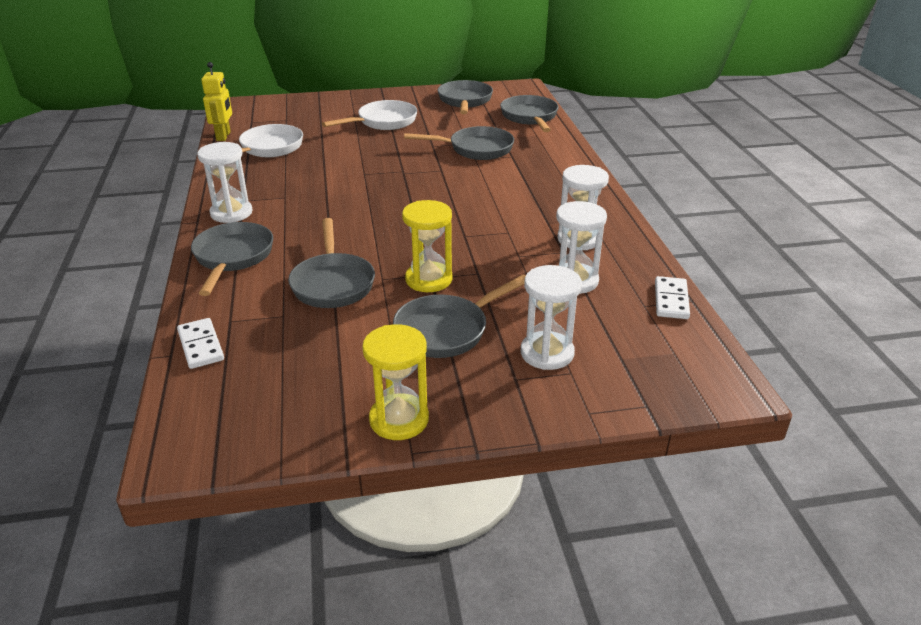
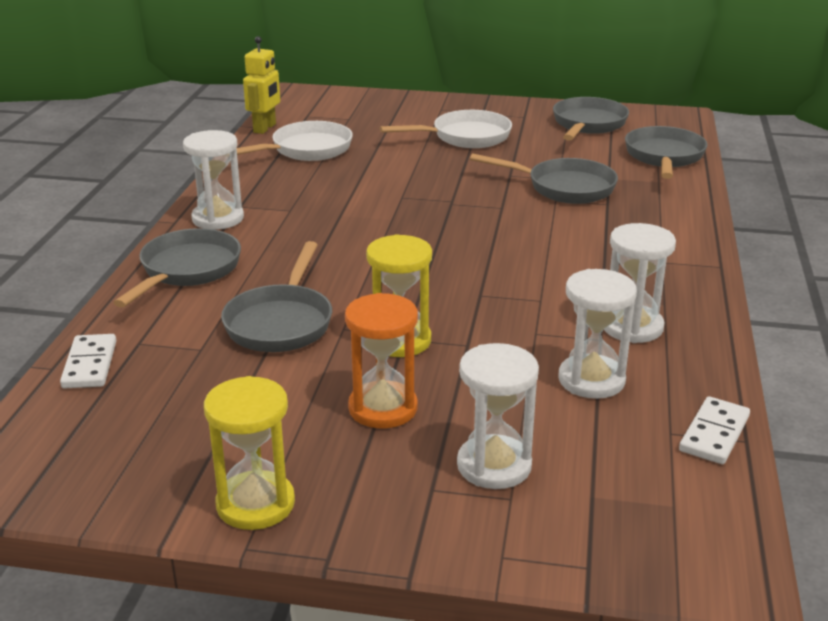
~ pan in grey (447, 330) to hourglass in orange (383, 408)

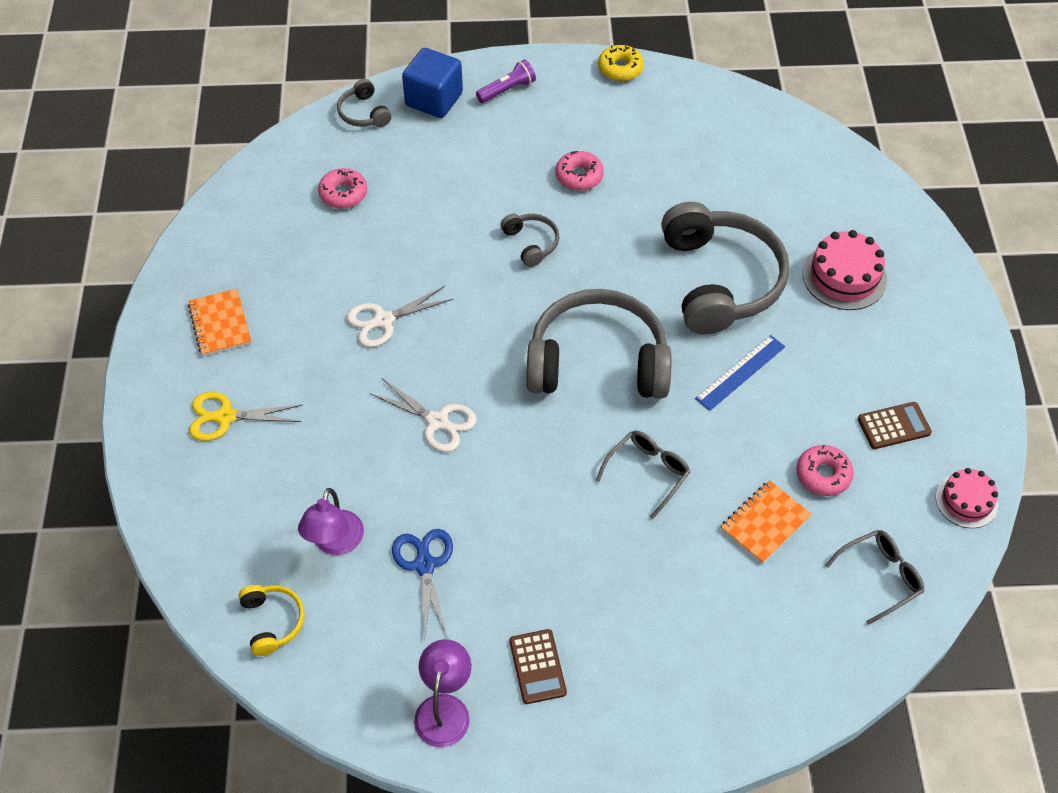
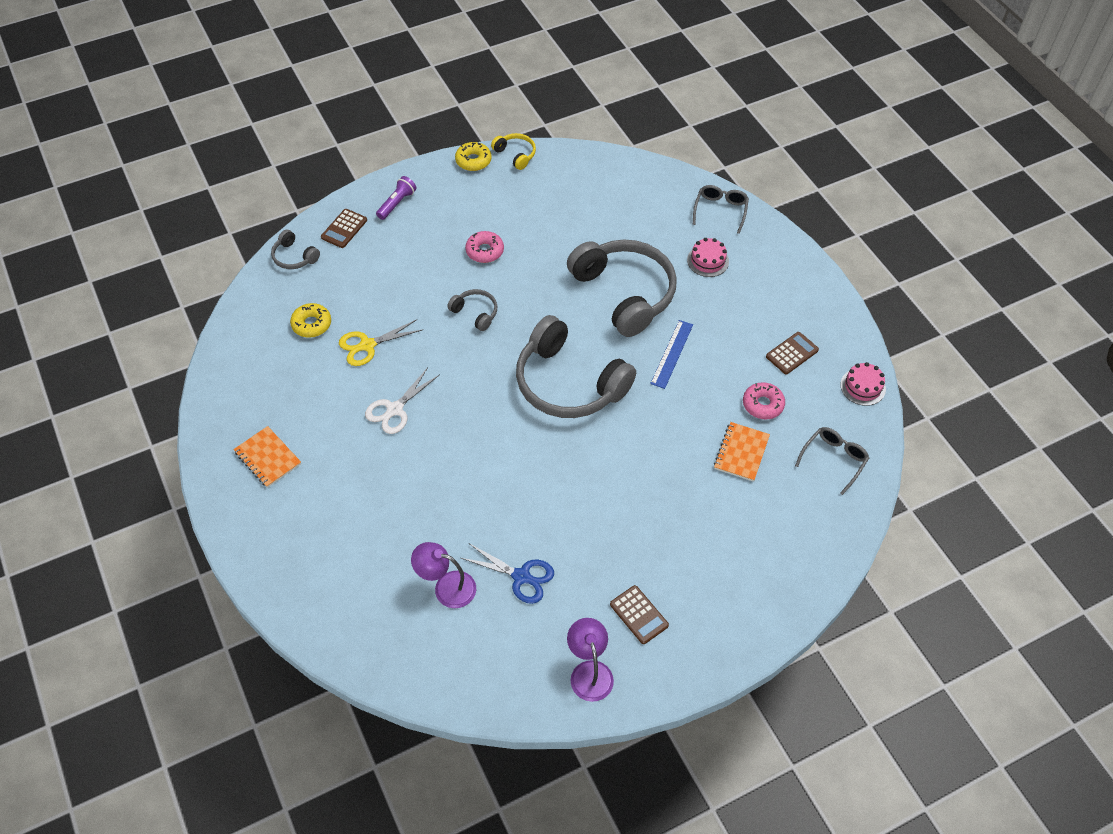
- scissors in white (437, 421)
~ scissors in yellow (226, 417) to (367, 345)
~ headphones in yellow (272, 622) to (515, 154)
~ glasses in grey (647, 473) to (720, 211)
~ cube in blue (434, 99) to calculator in brown (344, 229)
~ donut in pink (343, 194) to donut in yellow (311, 324)
~ lamp in purple (335, 543) = (446, 587) 120 degrees clockwise
~ scissors in blue (424, 565) = (521, 576) 150 degrees clockwise
~ headphones in grey (597, 362) = (569, 383) 120 degrees counterclockwise
~ cake in pink (844, 276) = (708, 261) x0.66

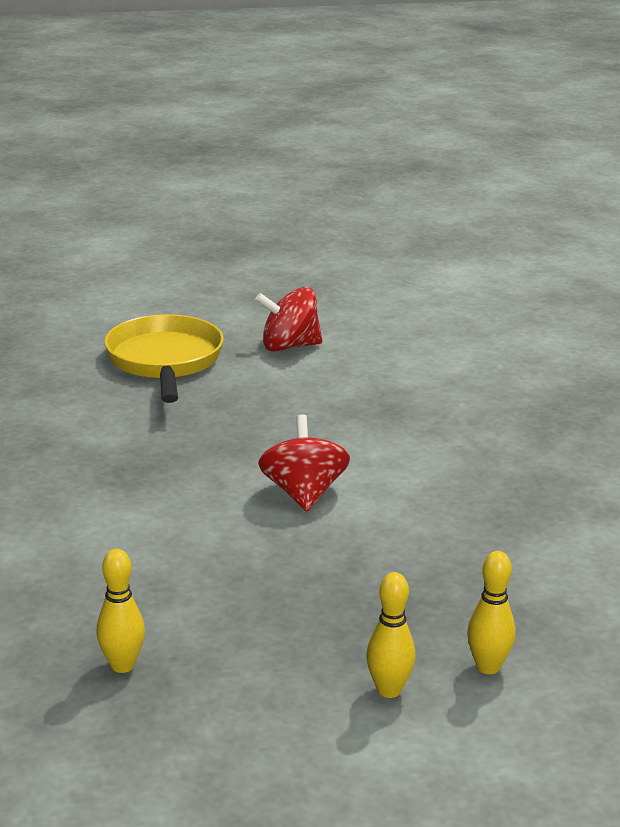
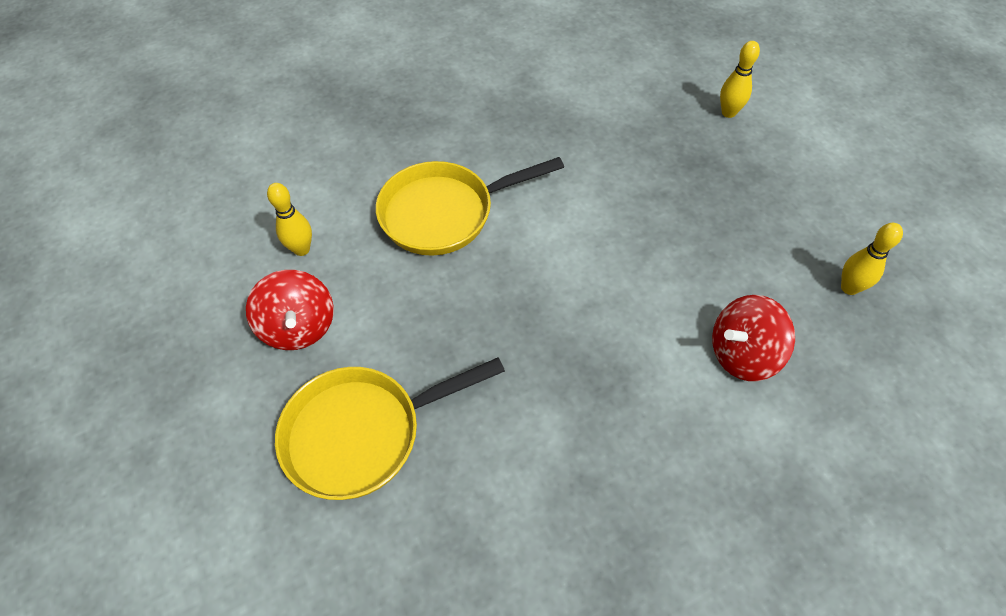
+ pan in yellow (444, 213)
~ spinning top in red (303, 493) to (742, 354)
~ bowling pin in yellow (389, 690) to (301, 249)

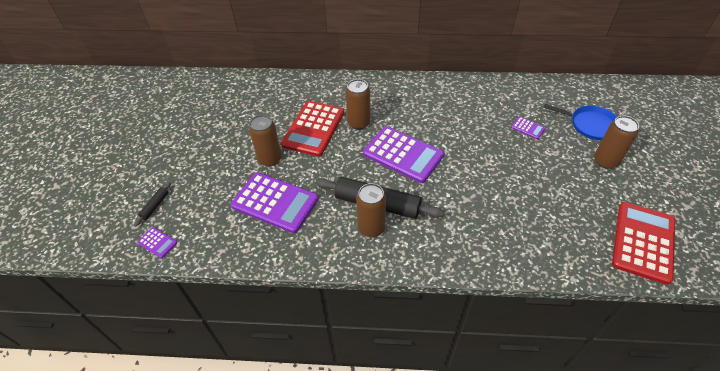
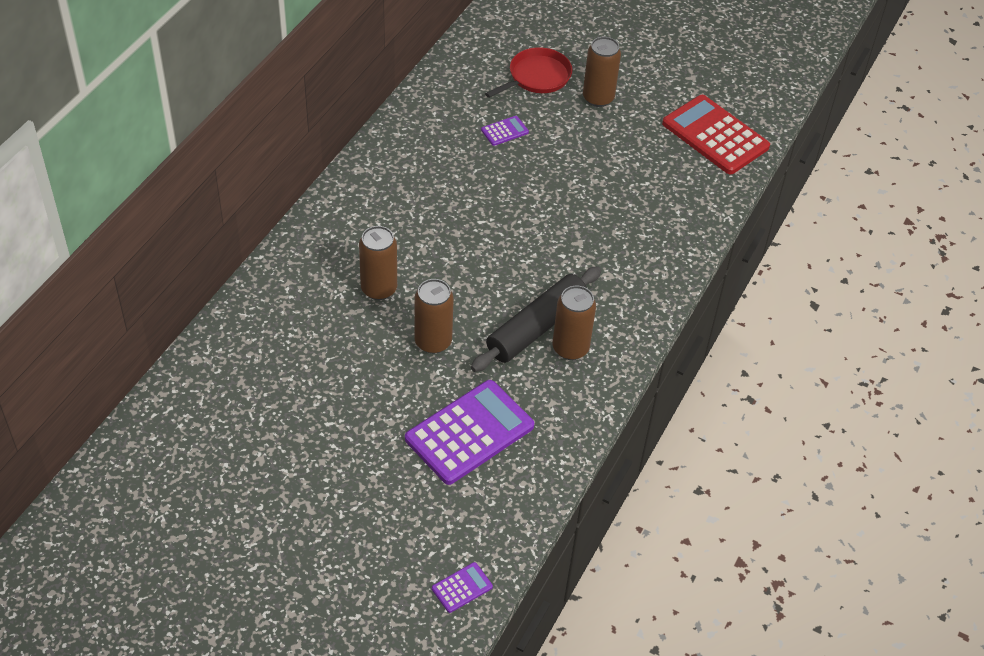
- rolling pin in black (155, 206)
- calculator in red (314, 128)
- calculator in purple (403, 154)
~ can in brown (270, 159) to (433, 342)
~ pan in blue (590, 125) to pan in red (537, 77)

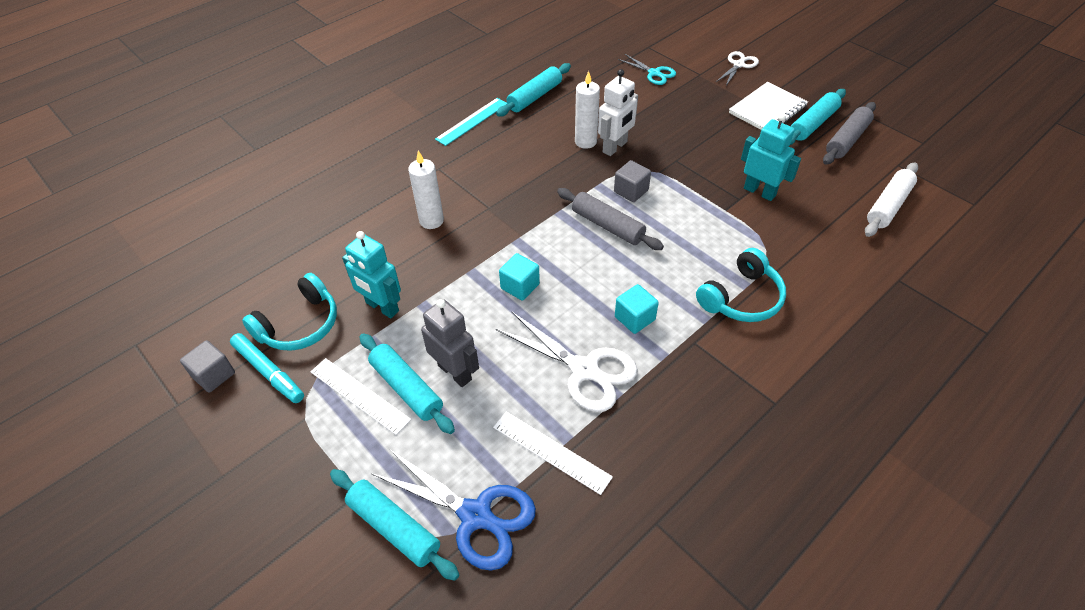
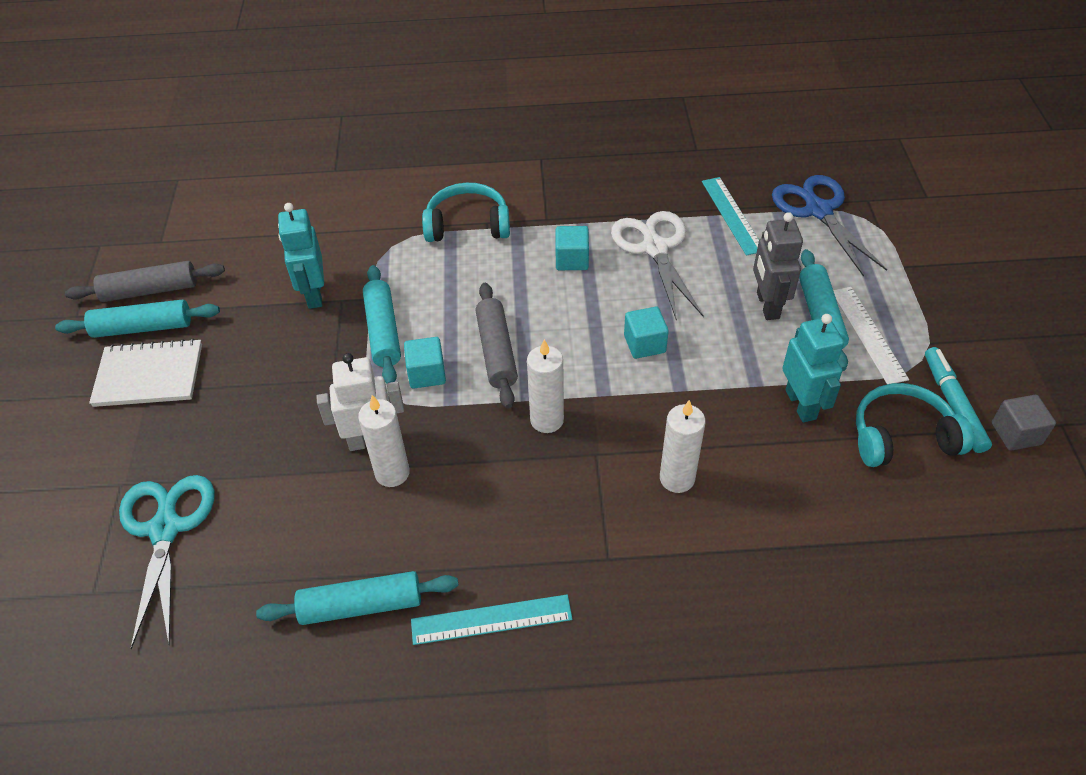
- scissors in white (738, 65)
- rolling pin in white (888, 206)
+ candle in white (547, 420)
~ rolling pin in turquoise (394, 527) to (383, 332)
~ ruler in white (551, 452) to ruler in turquoise (732, 215)
~ cube in grey (631, 191) to cube in turquoise (427, 374)
~ scissors in turquoise (654, 73) = (165, 529) x1.68

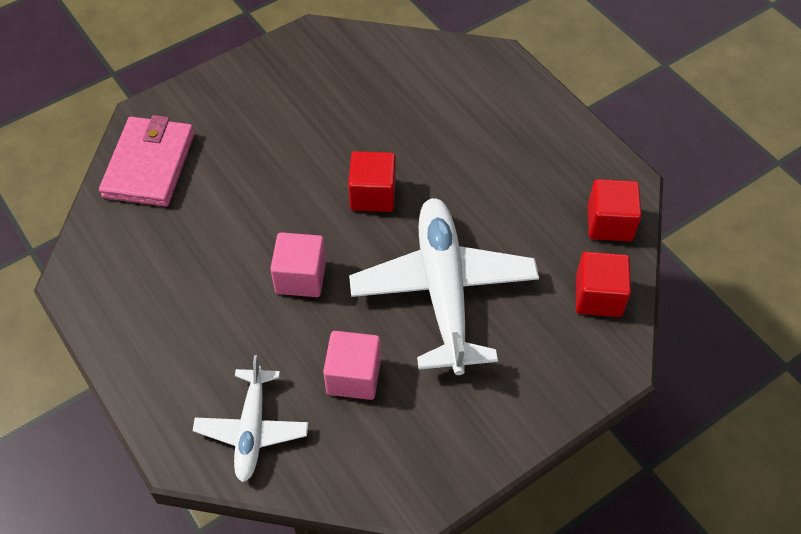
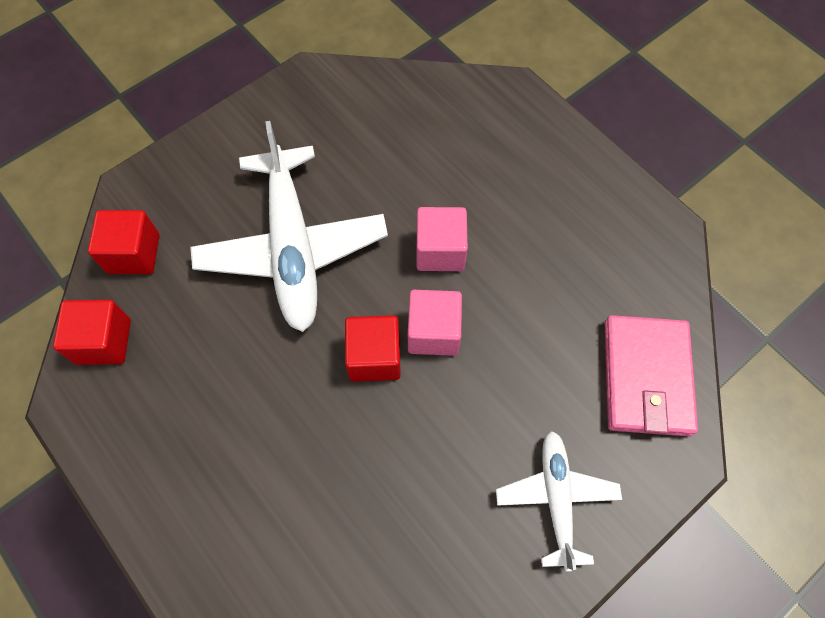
~ plane in white (252, 429) to (556, 498)
~ cube in pink (353, 376) to (433, 332)

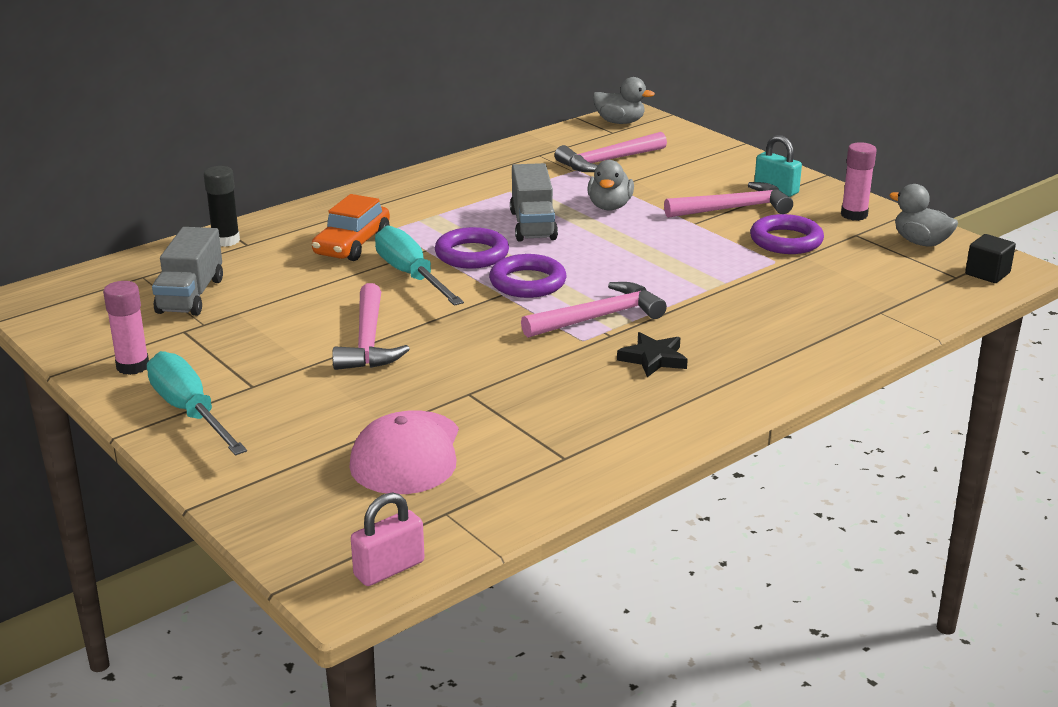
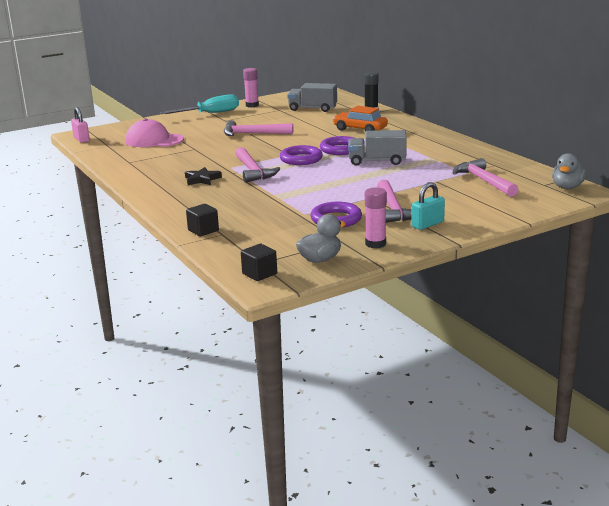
- screwdriver in turquoise (411, 275)
- duck in grey (609, 206)
+ cube in black (203, 230)

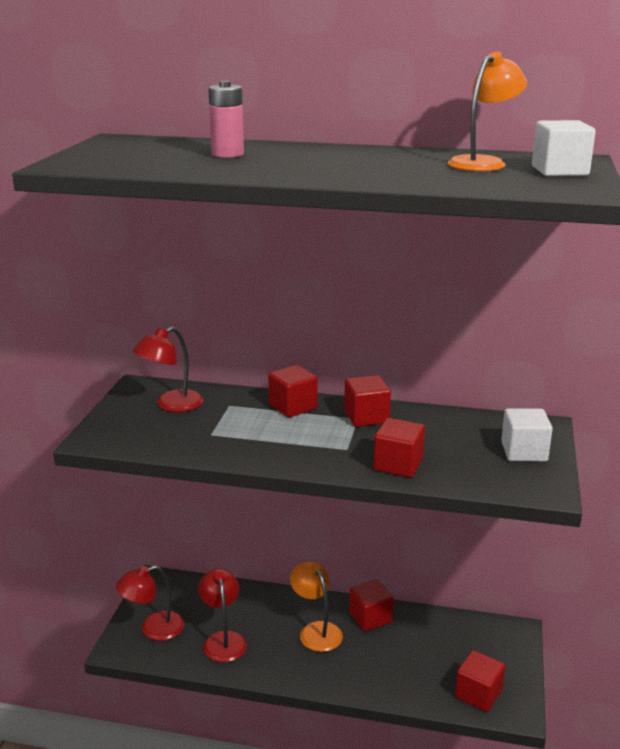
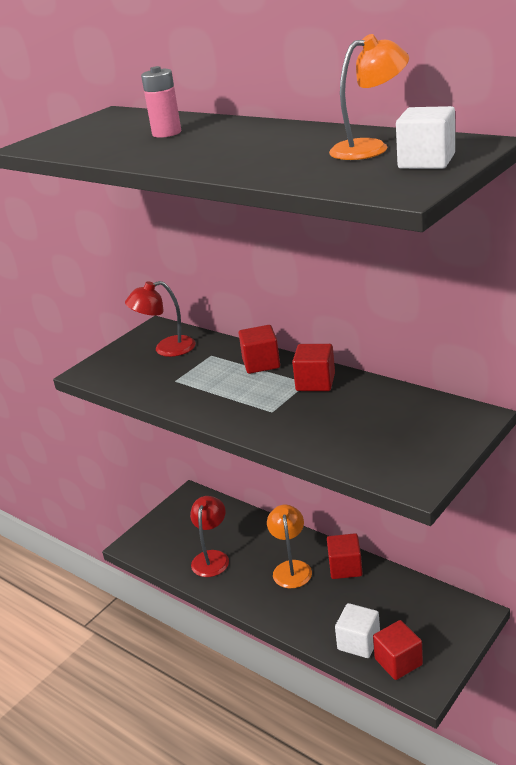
- lamp in red (153, 629)
- cube in red (398, 465)
~ cube in white (524, 452) to (359, 642)

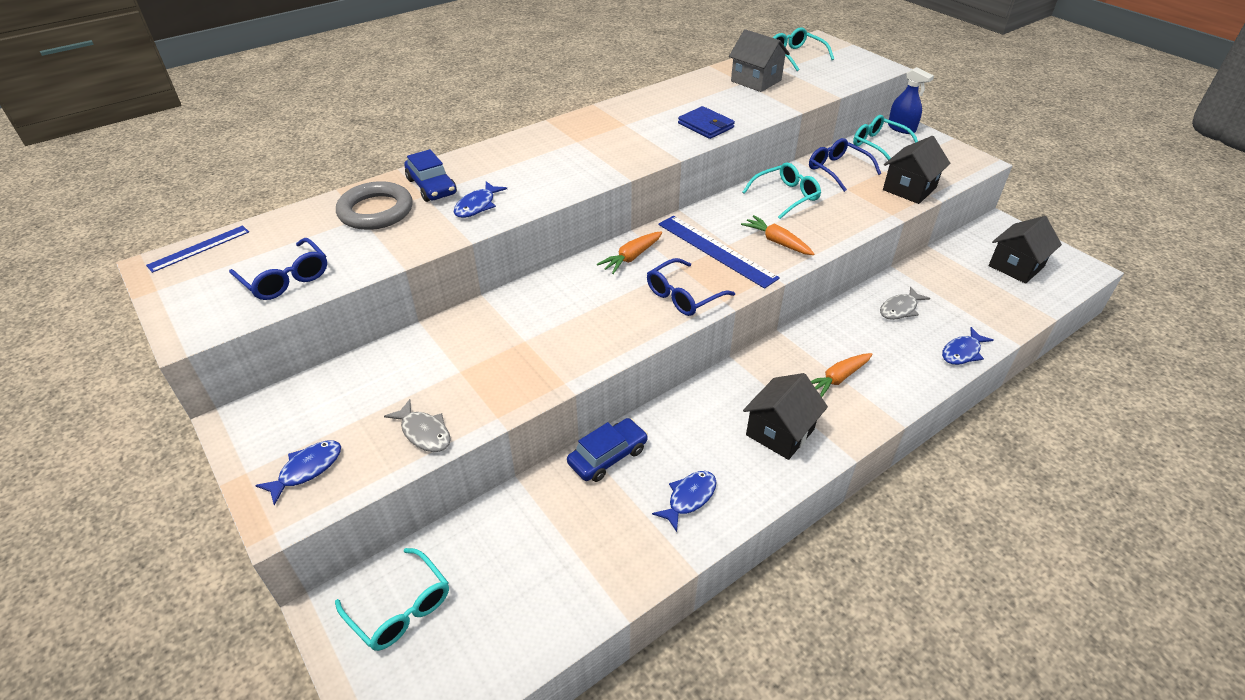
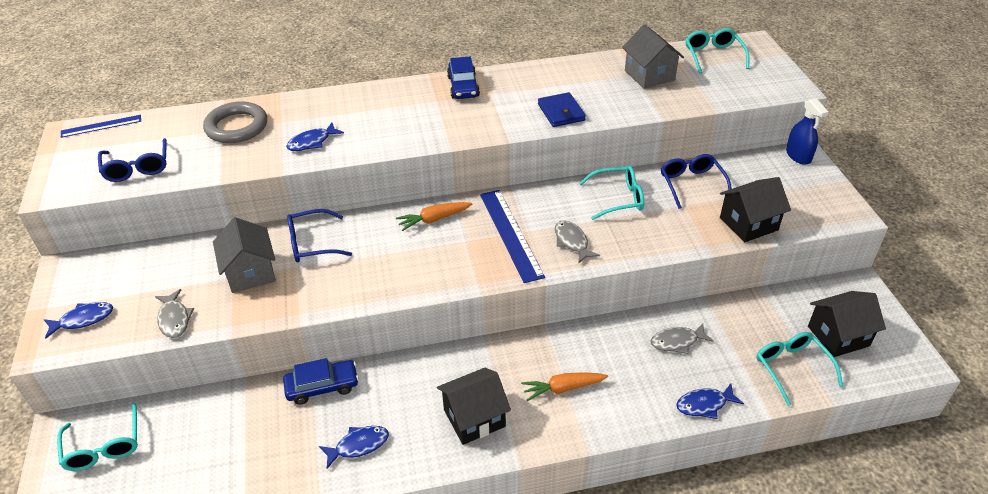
+ house in grey (250, 272)
~ car in blue (431, 186) to (463, 87)
~ glasses in blue (683, 296) to (312, 243)
~ glasses in turquoise (878, 145) to (792, 368)
~ carrot in orange (777, 242) to fish in grey (572, 242)

